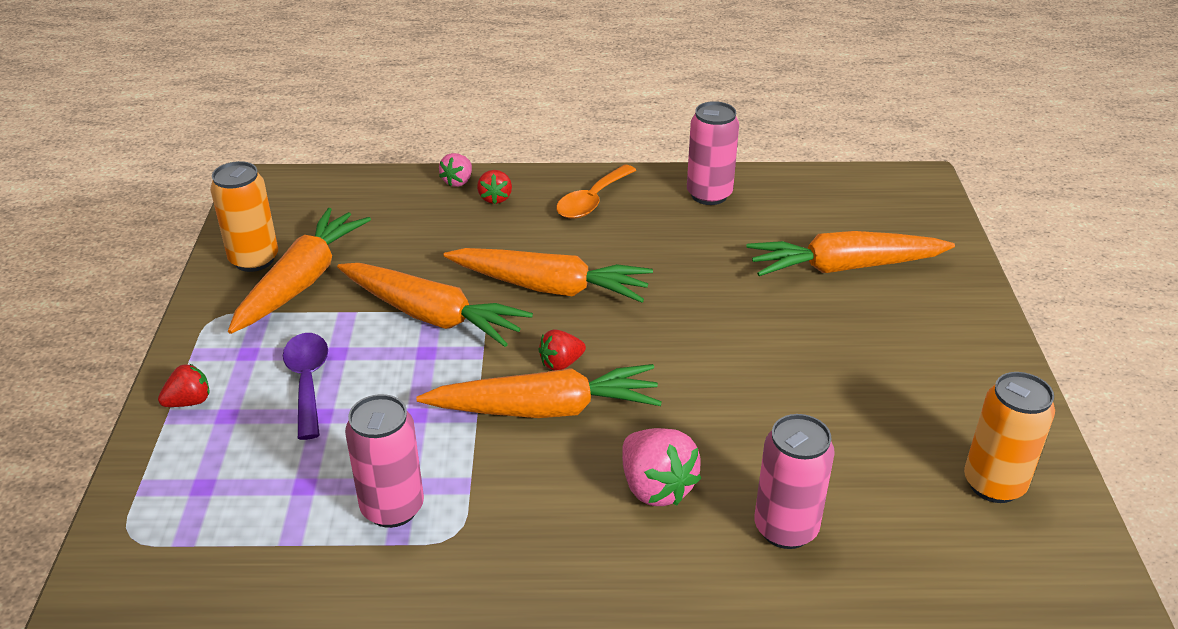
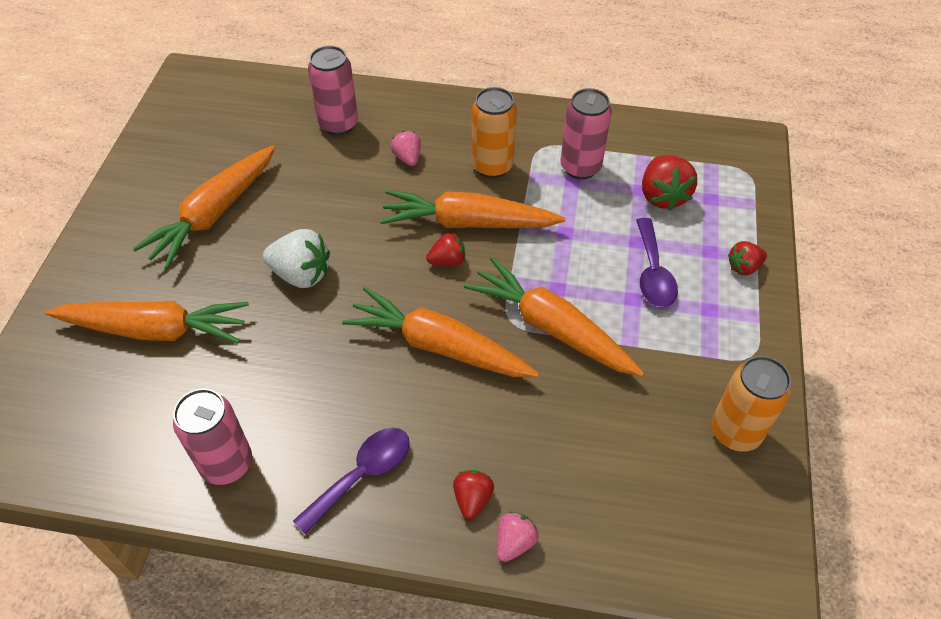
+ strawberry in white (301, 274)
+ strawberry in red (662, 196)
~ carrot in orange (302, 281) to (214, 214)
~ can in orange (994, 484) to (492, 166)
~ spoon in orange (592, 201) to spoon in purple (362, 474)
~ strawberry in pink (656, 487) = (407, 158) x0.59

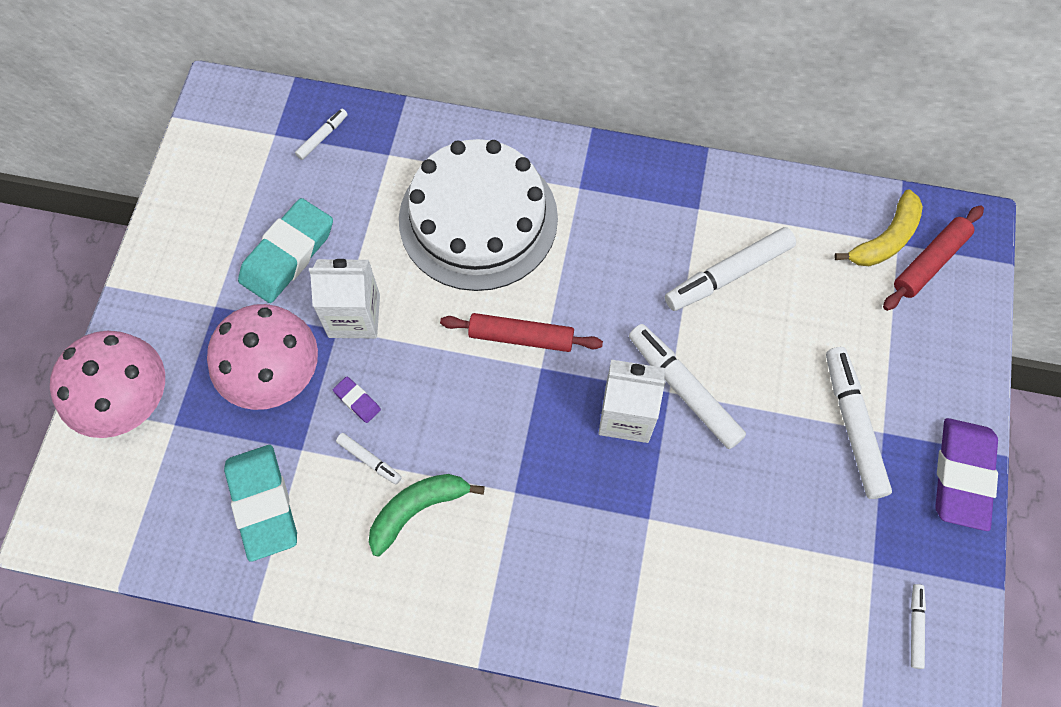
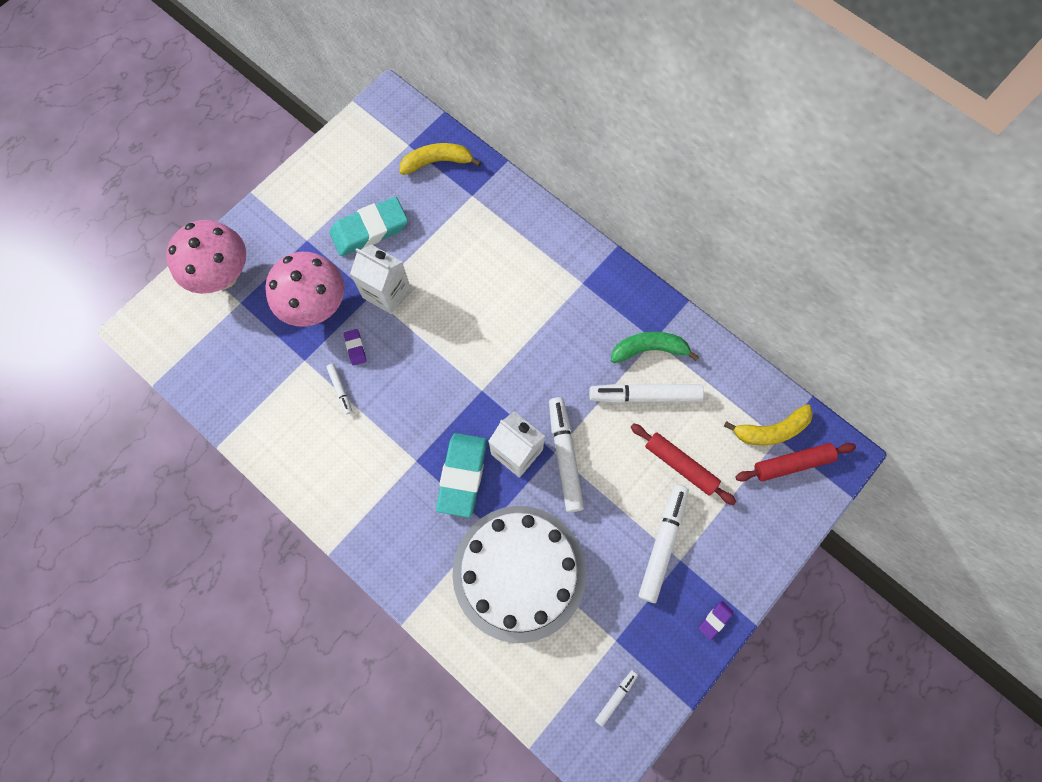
~ eraser in turquoise (263, 504) to (462, 475)
~ banana in green (417, 509) to (649, 349)
~ cake in white (478, 218) to (519, 572)
~ rolling pin in red (521, 337) to (680, 465)
~ marker in white (322, 137) to banana in yellow (437, 162)
~ eraser in purple (962, 475) = (715, 620) x0.44

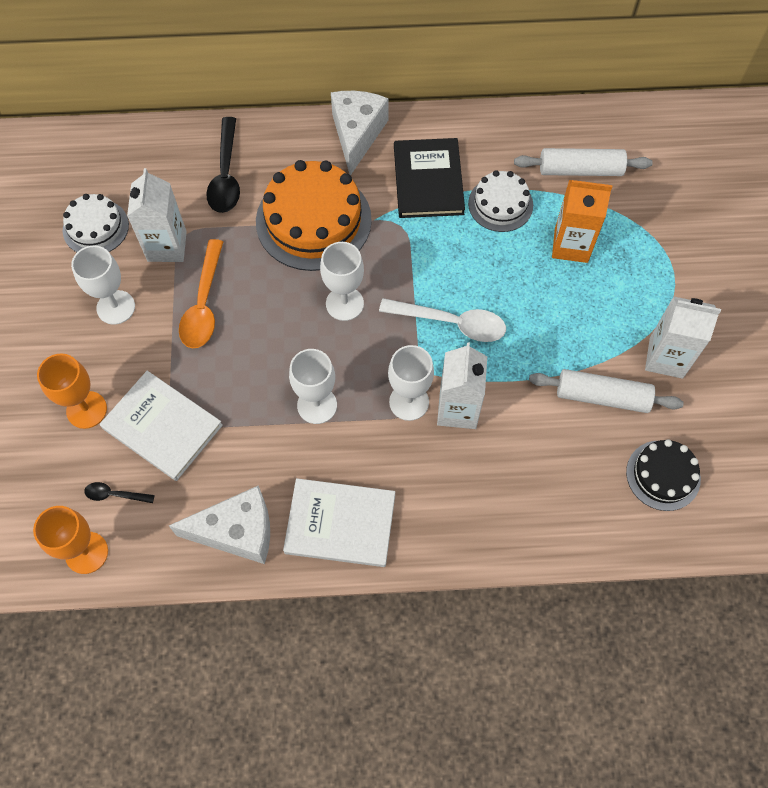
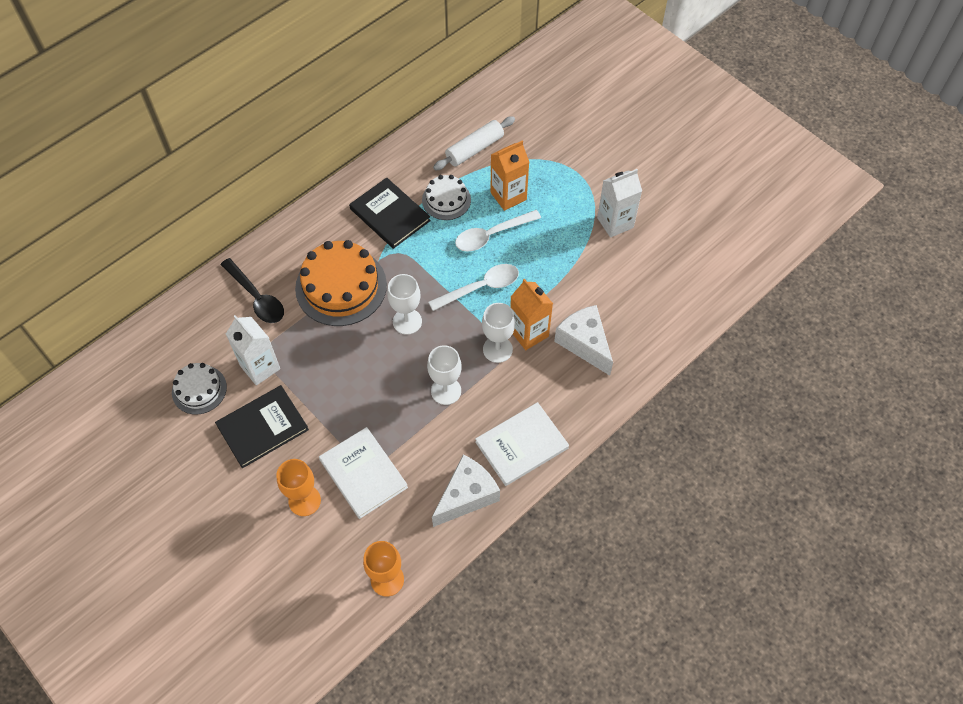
- spoon in black (115, 495)
- spoon in orange (204, 304)
- rolling pin in white (602, 396)
- cake in black (663, 475)
+ spoon in white (491, 235)
~ cheese in white (357, 134) to (584, 343)
~ goblet in white (116, 307) to book in black (262, 427)
~ carton in white (457, 409) to carton in orange (529, 333)
~ book in white (162, 427) = (363, 473) 60 degrees clockwise

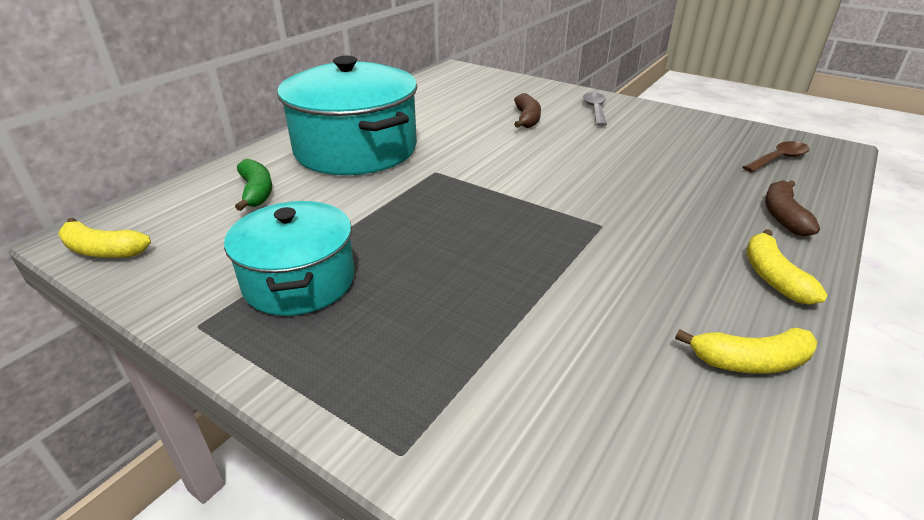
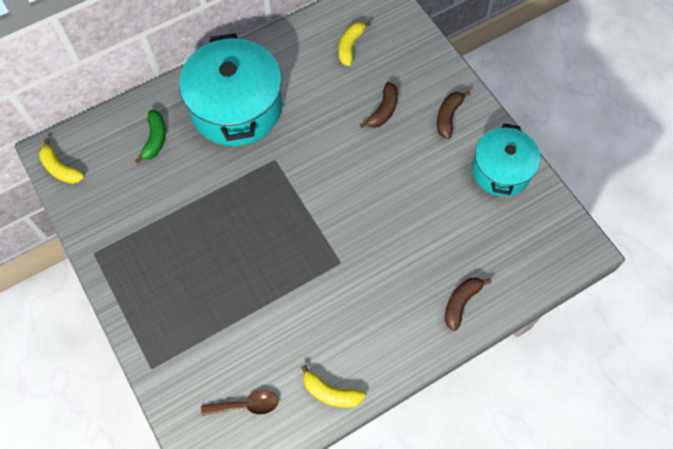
~ pot in turquoise (299, 281) to (501, 170)
~ spoon in brown (778, 159) to (246, 405)
~ banana in yellow (773, 277) to (350, 46)
~ spoon in grey (595, 110) to banana in brown (448, 117)

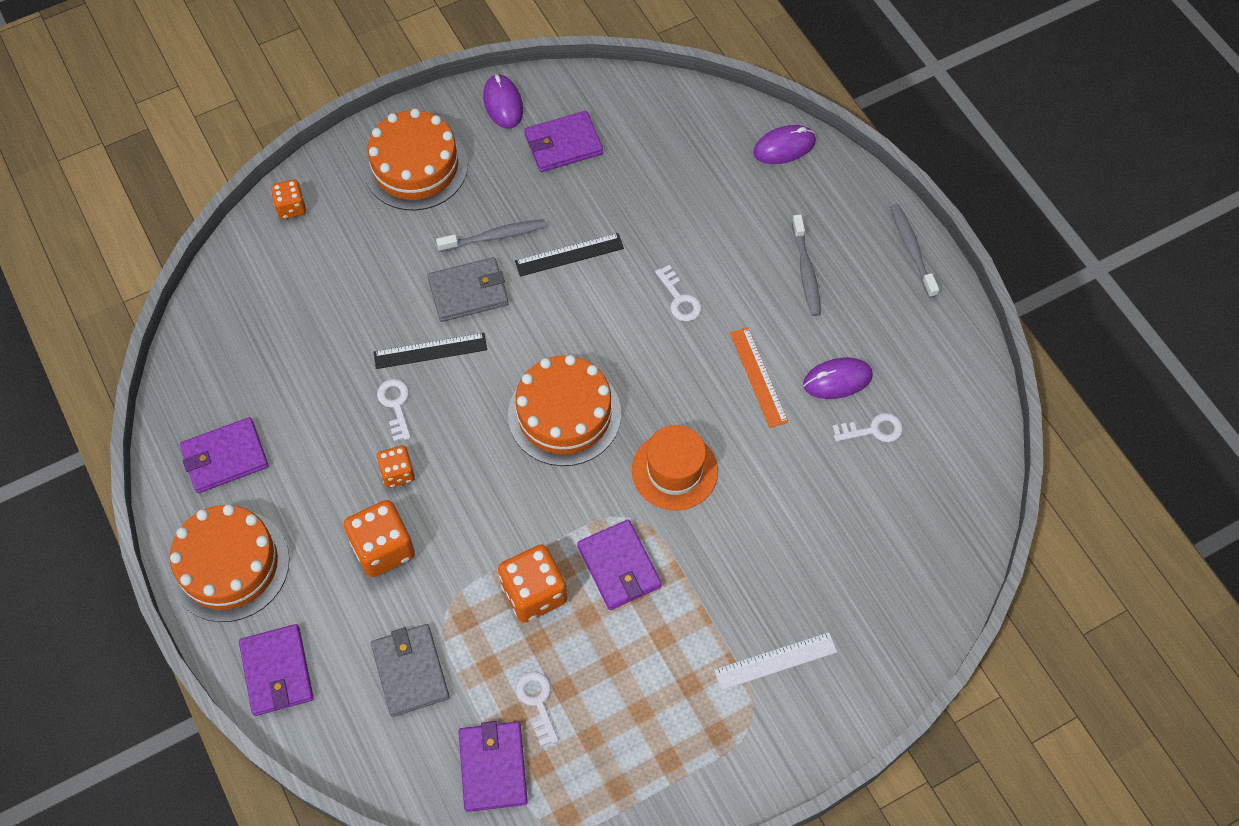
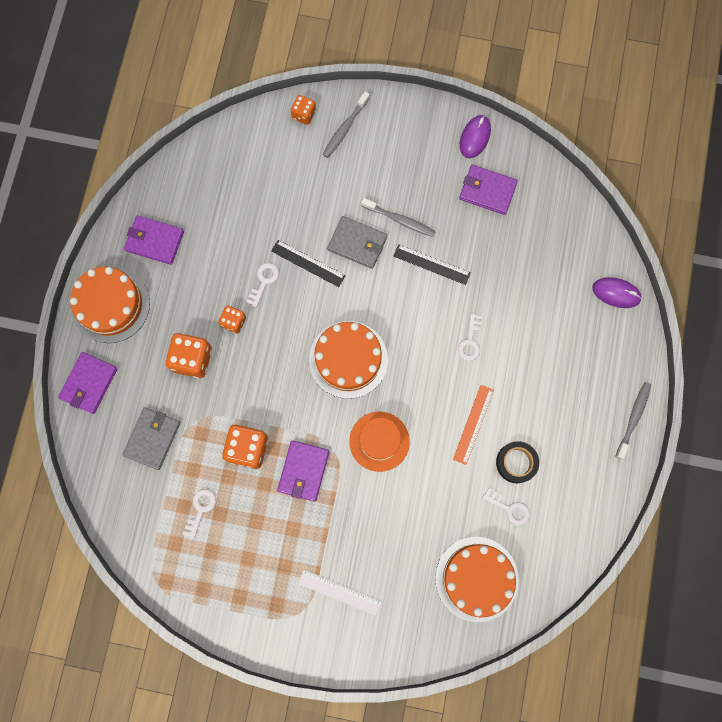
- wallet in purple (493, 767)
~ cake in orange (415, 166) to (476, 578)
~ toothbrush in grey (806, 271) to (345, 128)
~ mouse in purple (837, 380) to tape in black (516, 462)

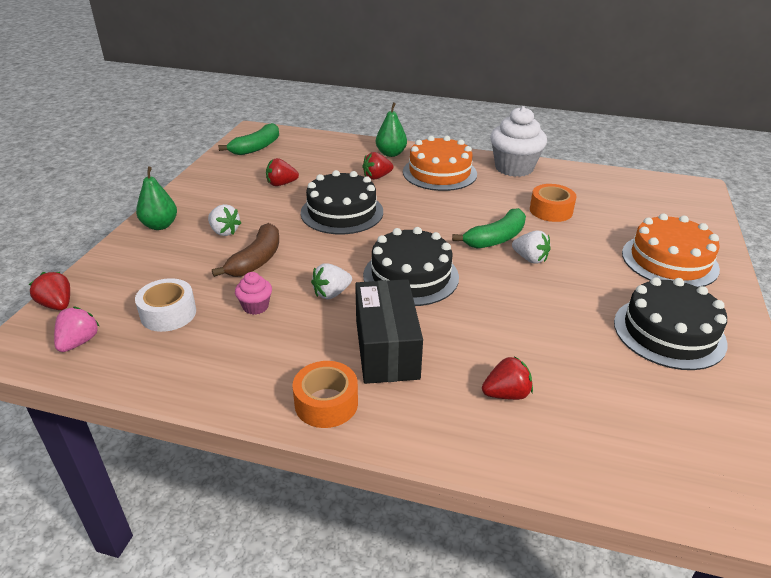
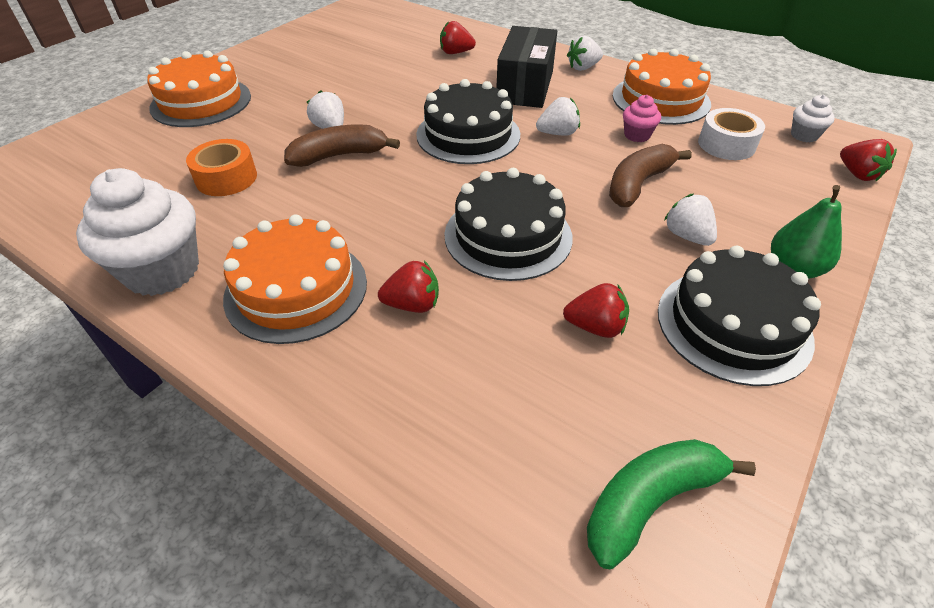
- pear in green (391, 154)
+ cake in orange (661, 99)
~ cake in black (669, 332) to (733, 324)
~ strawberry in pink (79, 342) to cupcake in white (804, 135)
~ tape in orange (326, 403) to strawberry in white (583, 68)
~ banana in green (496, 238) to banana in brown (339, 156)

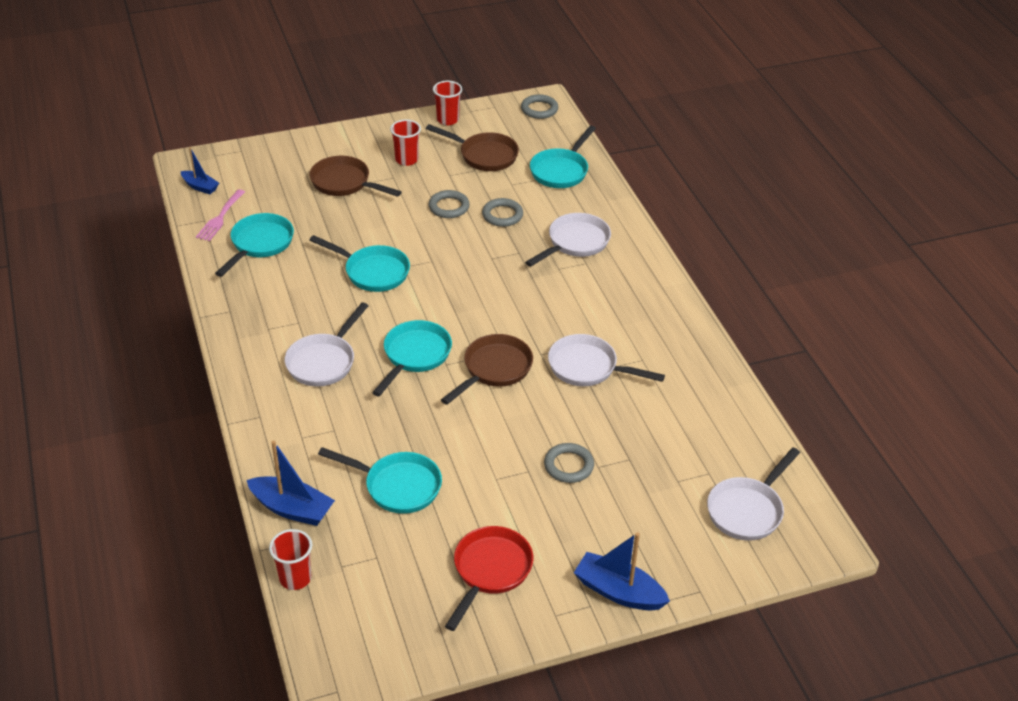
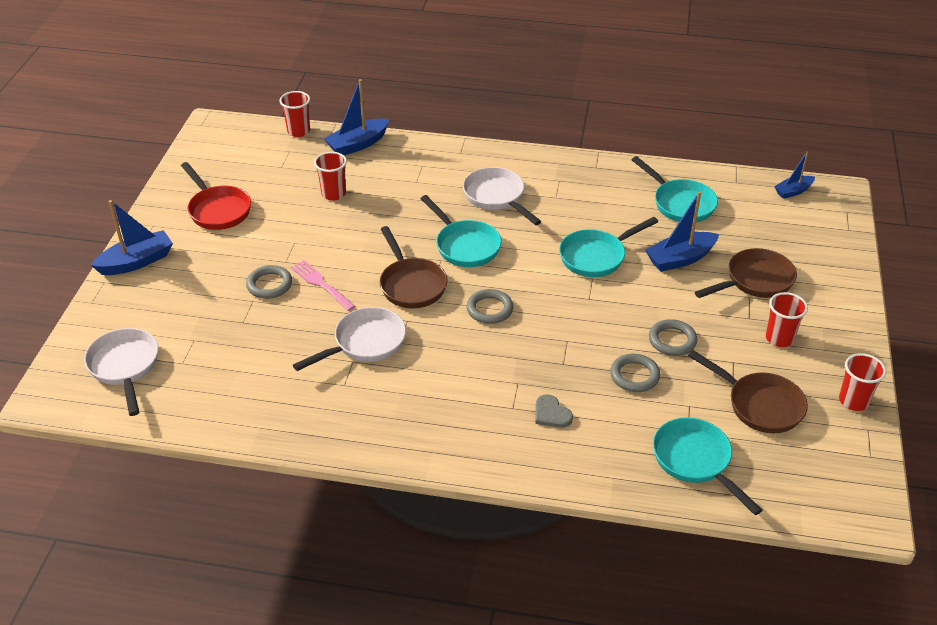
+ boat in blue (680, 259)
~ fork in pink (220, 218) to (321, 284)
~ ring in grey (539, 109) to (489, 309)
~ pan in turquoise (397, 486) to cup in red (333, 194)
~ pan in white (575, 243) to heart in grey (551, 414)
~ pan in brown (484, 155) = (760, 405) 105 degrees counterclockwise

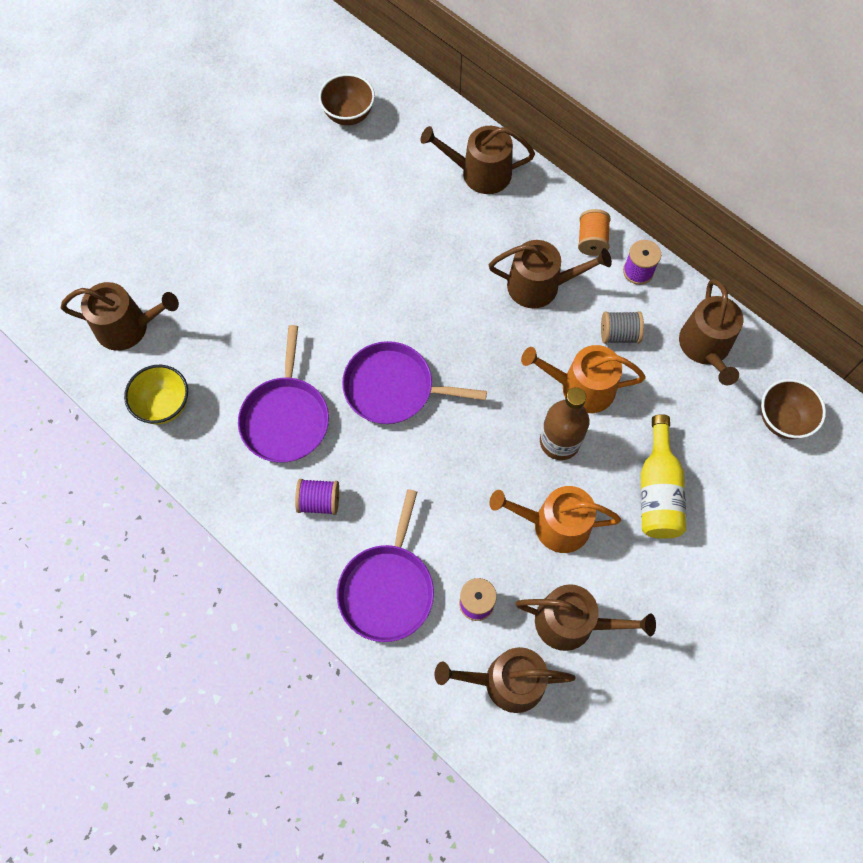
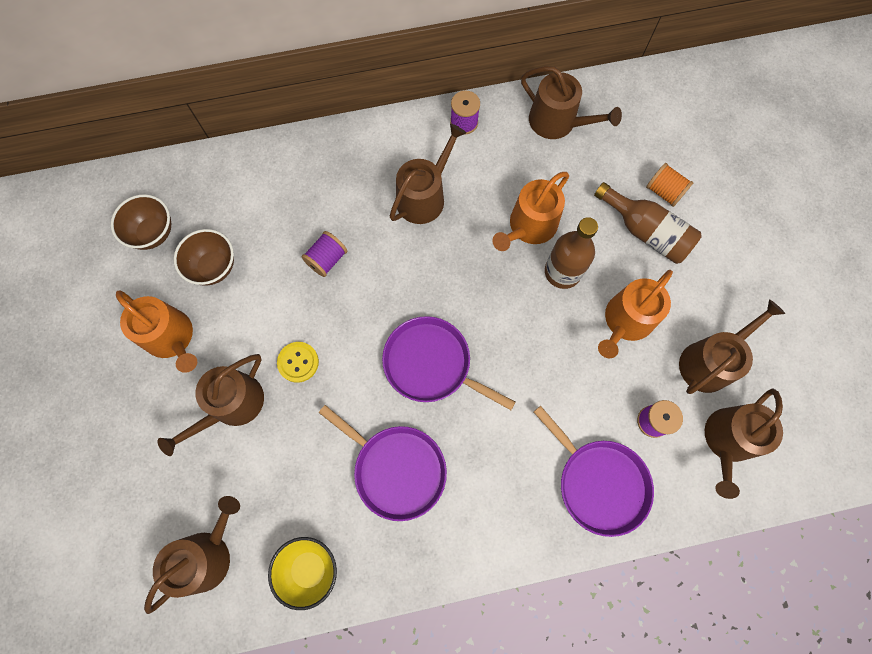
- spool in grey (619, 334)
+ watering can in orange (172, 338)
+ button in yellow (298, 362)
~ spool in purple (319, 501) to (327, 259)
~ watering can in brown (479, 173) to (231, 406)
~ spool in orange (591, 240) to (664, 192)
~ bowl in brown (782, 420) to (214, 267)
~ bottle in yellow (658, 490) to bottle in brown (646, 232)
~ pan in purple (393, 388) = (431, 364) 75 degrees clockwise

